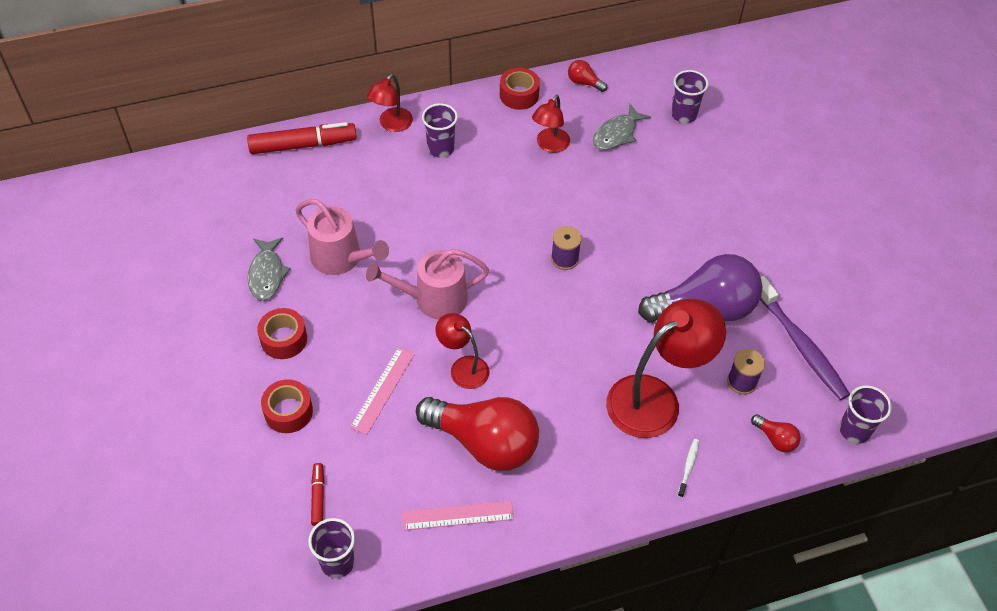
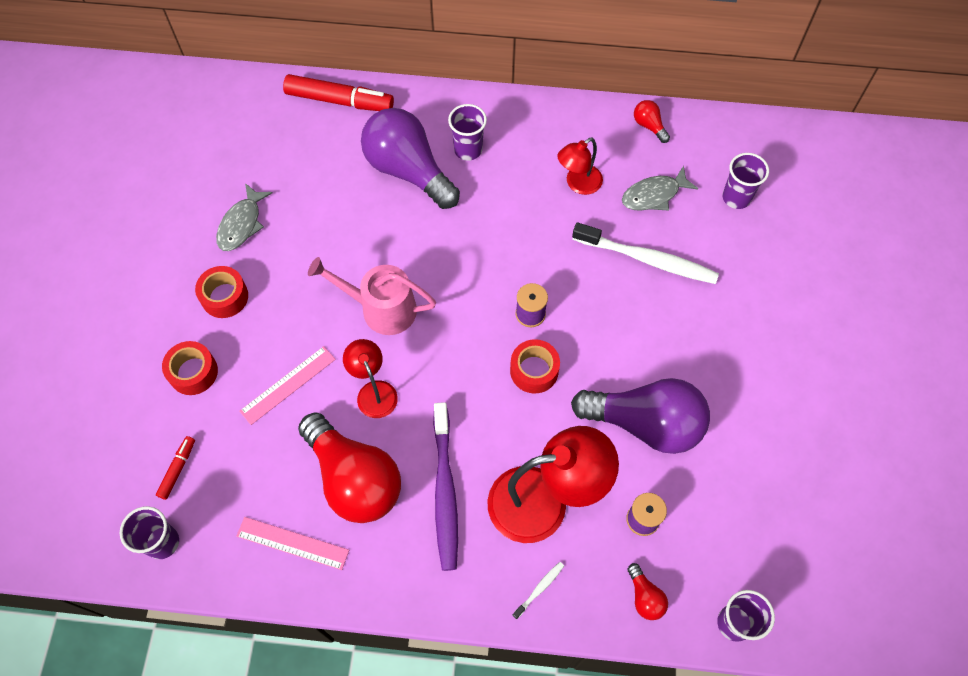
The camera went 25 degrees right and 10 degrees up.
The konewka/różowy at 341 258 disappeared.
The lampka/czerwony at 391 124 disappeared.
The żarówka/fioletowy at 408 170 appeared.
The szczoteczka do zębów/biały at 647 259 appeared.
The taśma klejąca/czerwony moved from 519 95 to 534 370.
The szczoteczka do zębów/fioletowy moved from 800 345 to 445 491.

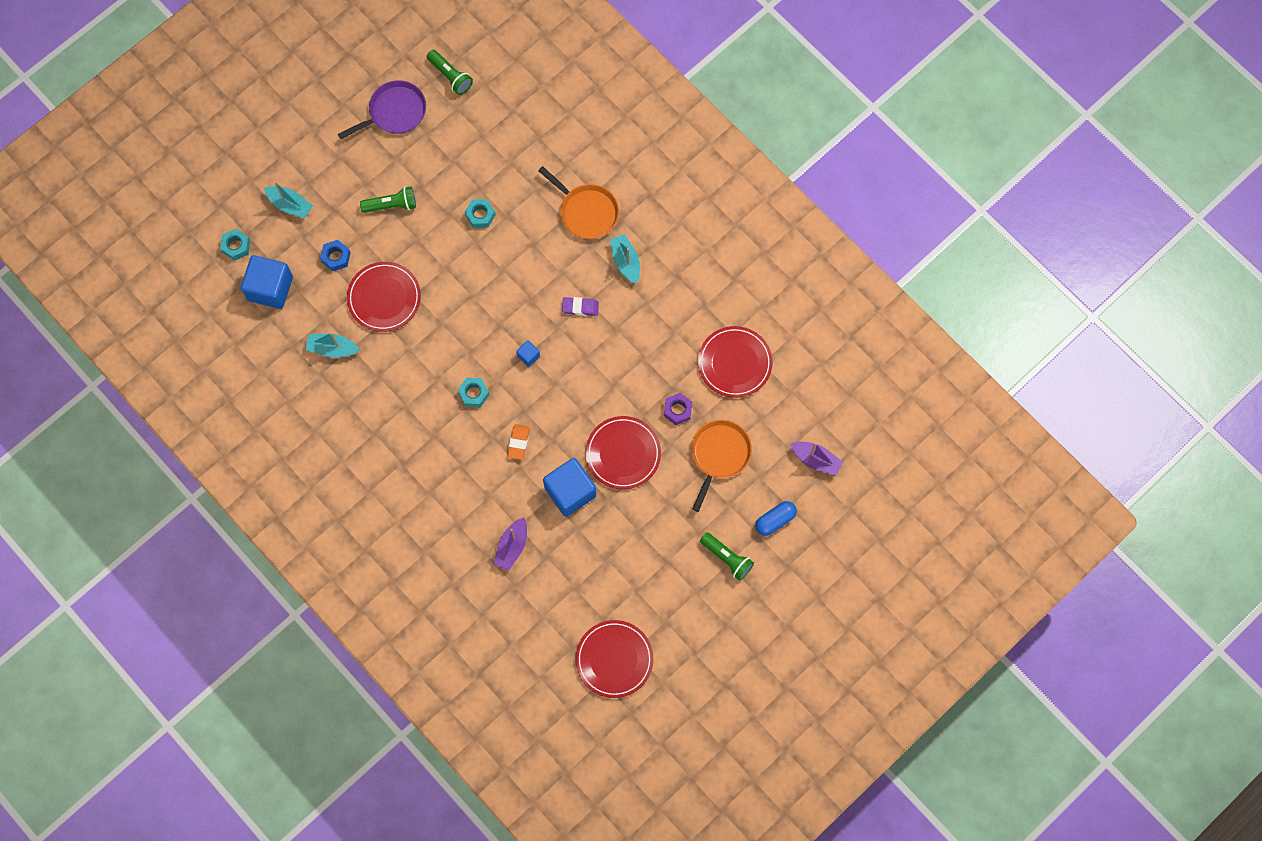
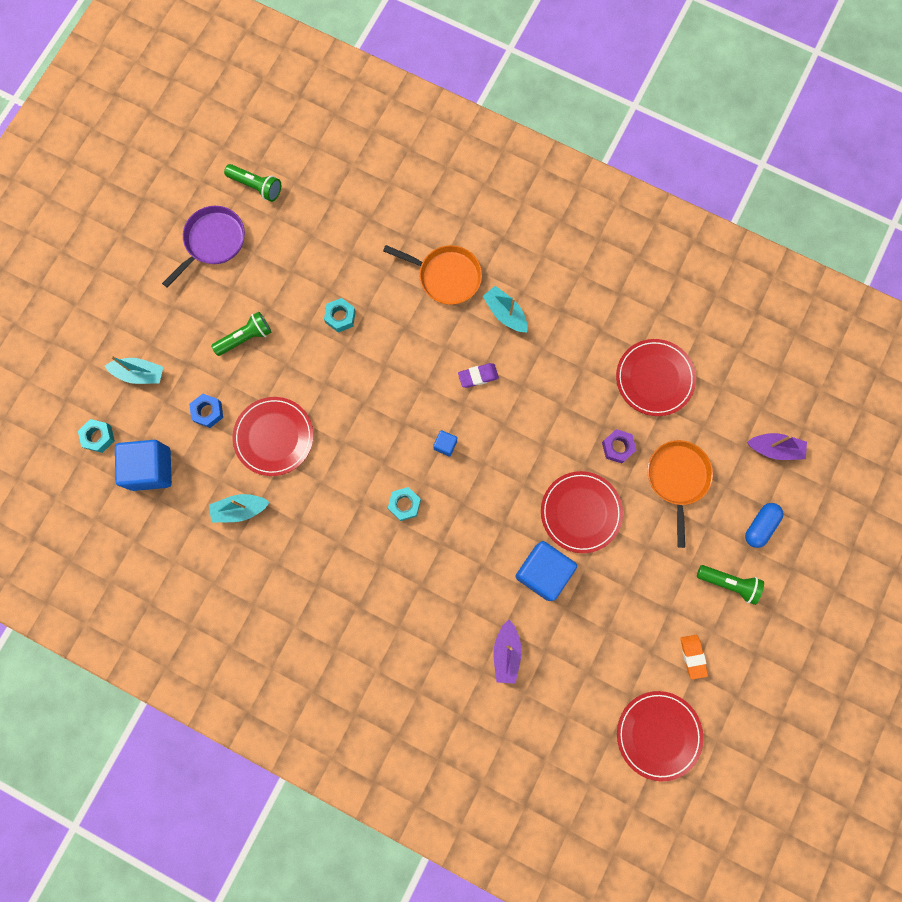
The camera went 20 degrees left and 5 degrees up.
The gumka do mazania/pomarańczowy moved from 518 442 to 692 656.

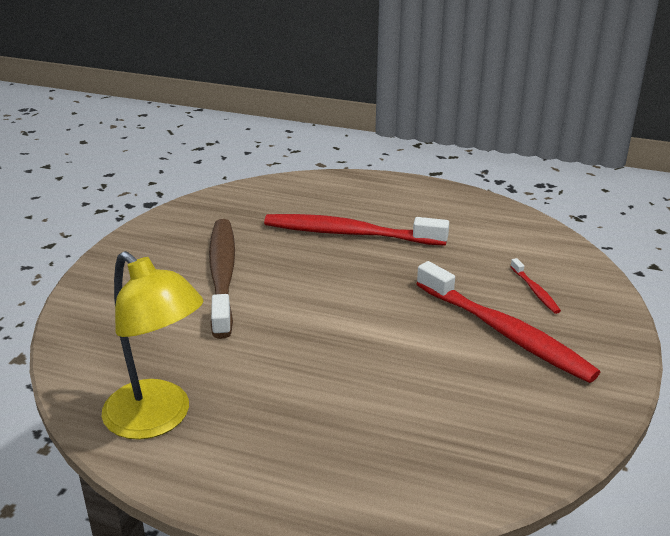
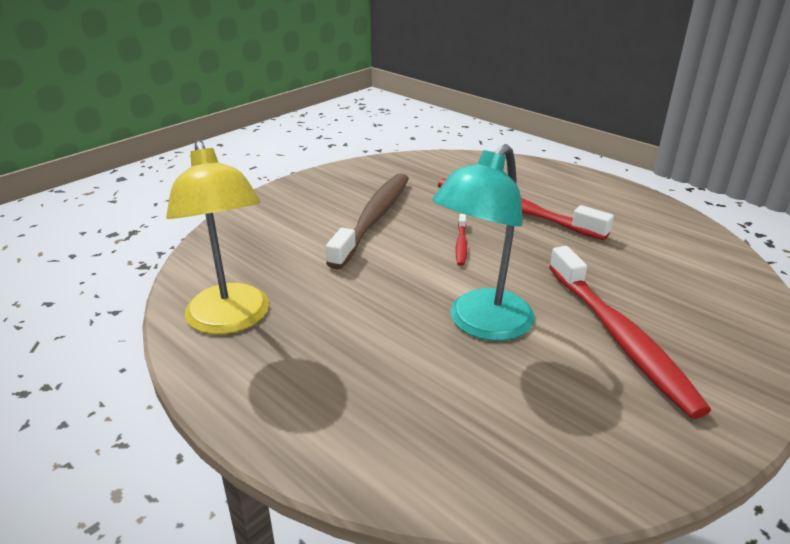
The camera went 25 degrees right and 0 degrees up.
The lampka/turkusowy at 481 324 appeared.
The szczoteczka do zębów/czerwony moved from 535 291 to 461 244.

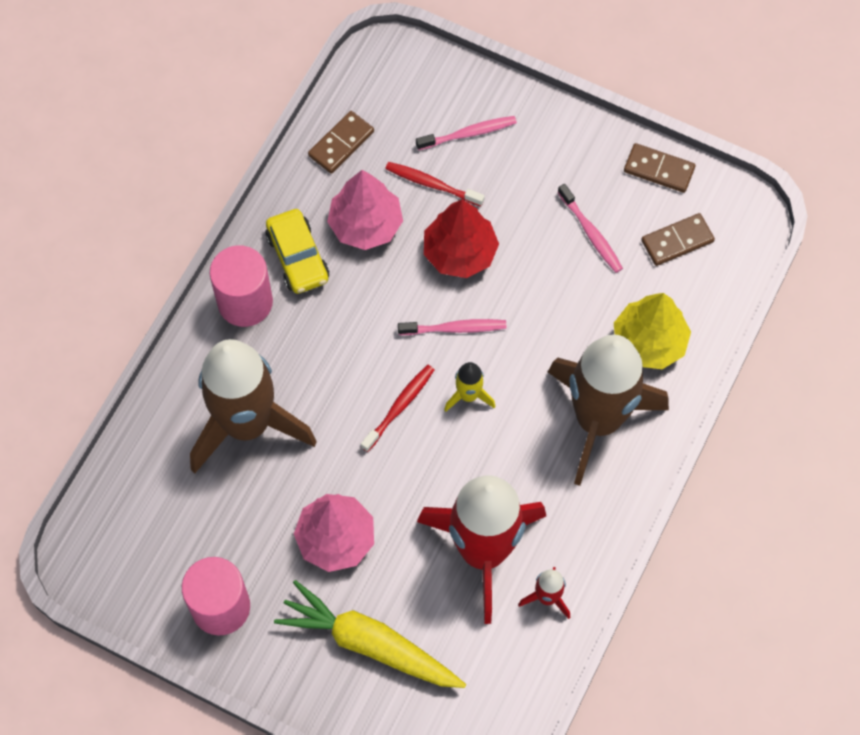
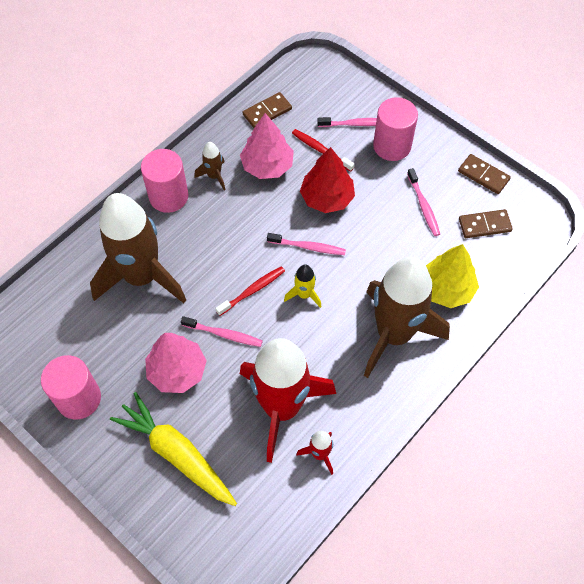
The camera went 15 degrees right and 5 degrees down.
The szczoteczka do zębów/różowy at 224 334 appeared.
The walec/różowy at 392 146 appeared.
The samochód/żółty at 298 257 was replaced by the rakieta/brązowy at 214 176.

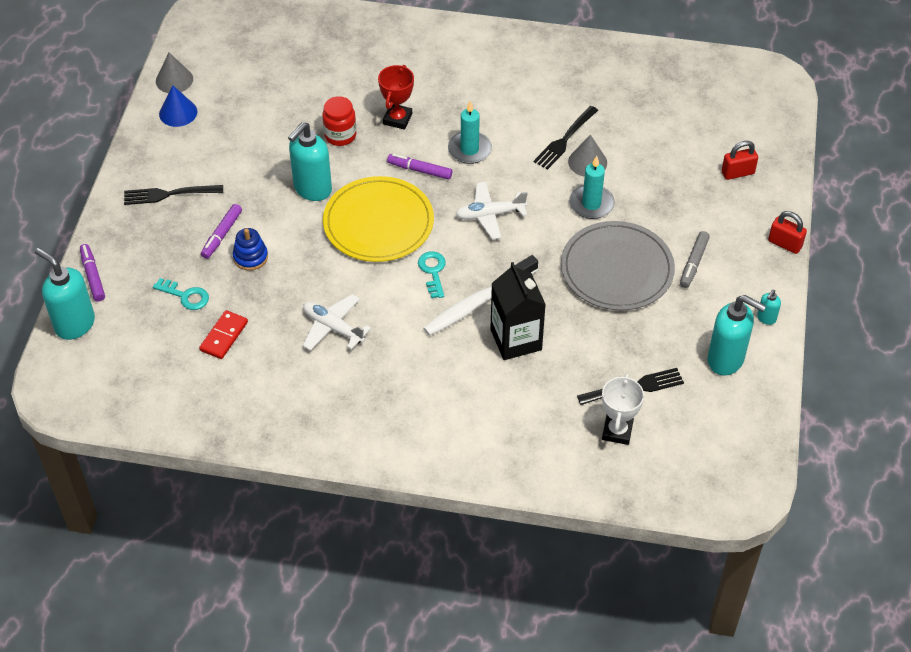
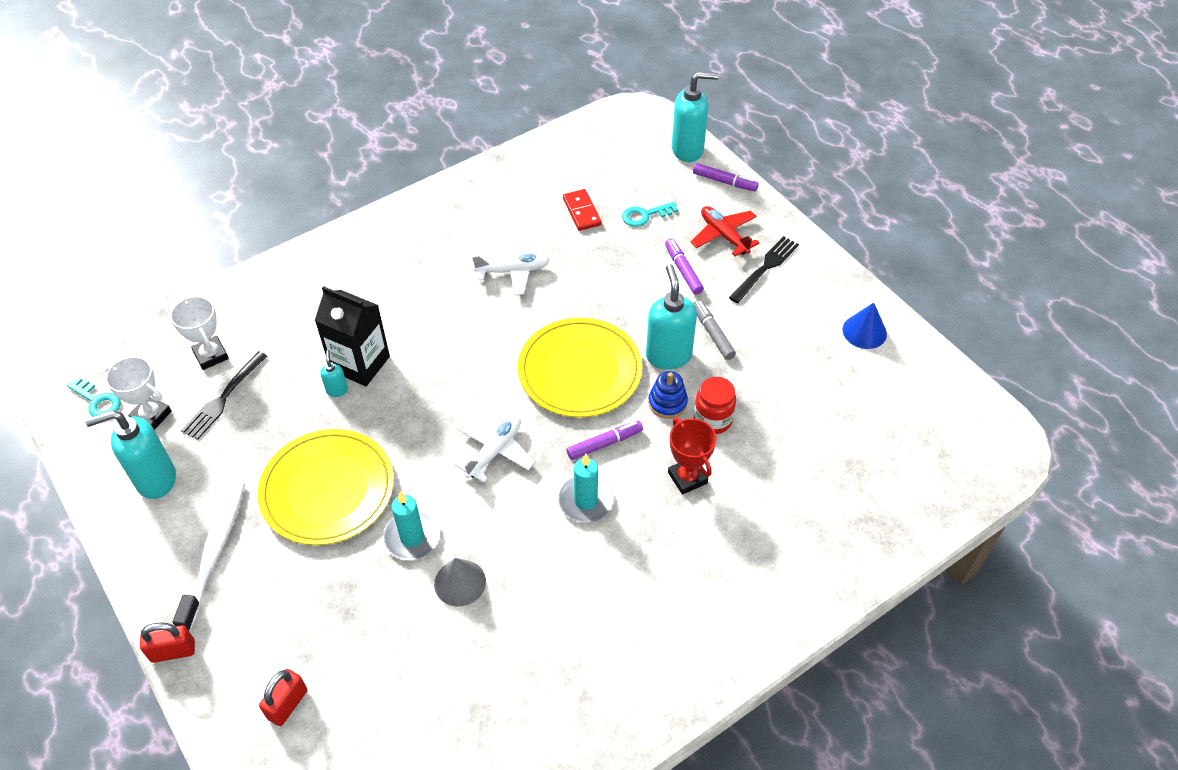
The camera went 135 degrees right and 0 degrees up.
The stożek/szary at 174 80 disappeared.
The widelec/czarny at 565 139 disappeared.
The puchar/biały at 151 416 appeared.
The samolot/czerwony at 724 235 appeared.
The zabawka nakładanka/niebieski moved from 250 257 to 667 403.
The klucz/turkusowy moved from 433 272 to 97 401.
The szczoteczka do zębów/biały moved from 478 302 to 215 551.
The flamaster/szary moved from 693 263 to 712 333.
The dozownik mydła/turkusowy moved from 766 318 to 337 390.
The talerz/szary at 617 269 became the talerz/żółty at 327 489.

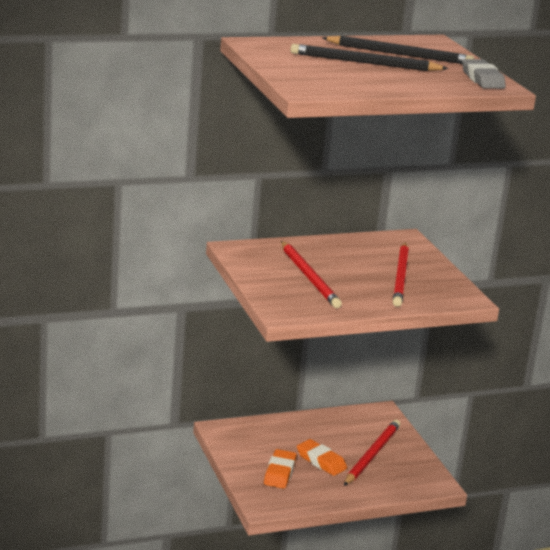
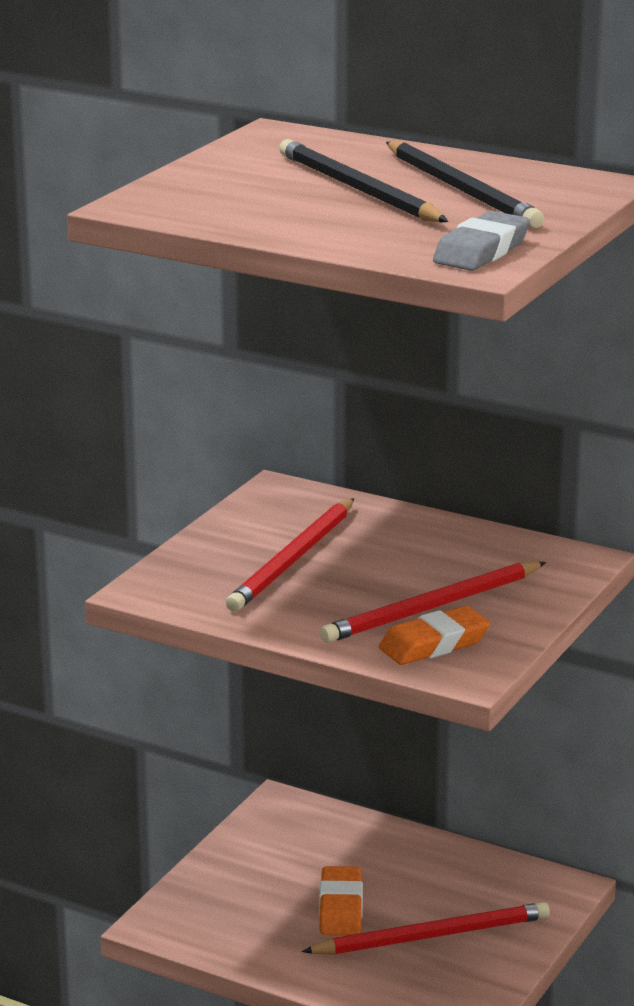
The camera went 50 degrees right and 0 degrees up.
The gumka do mazania/pomarańczowy moved from 279 473 to 434 644.

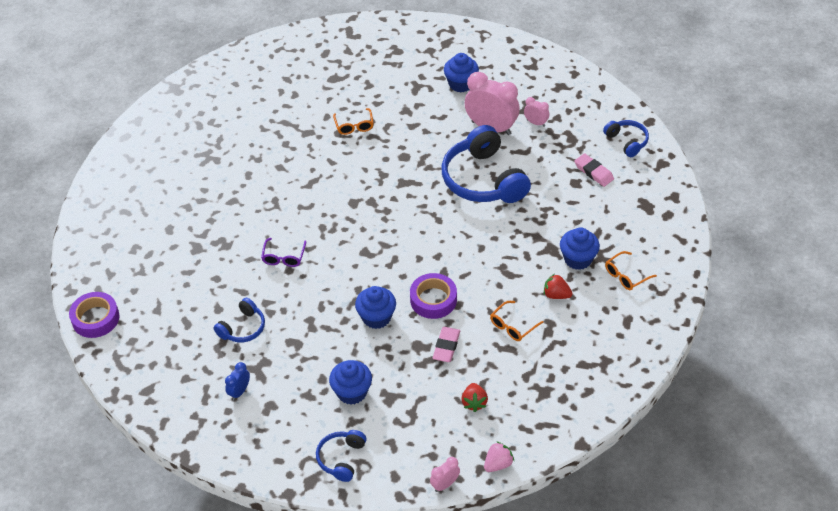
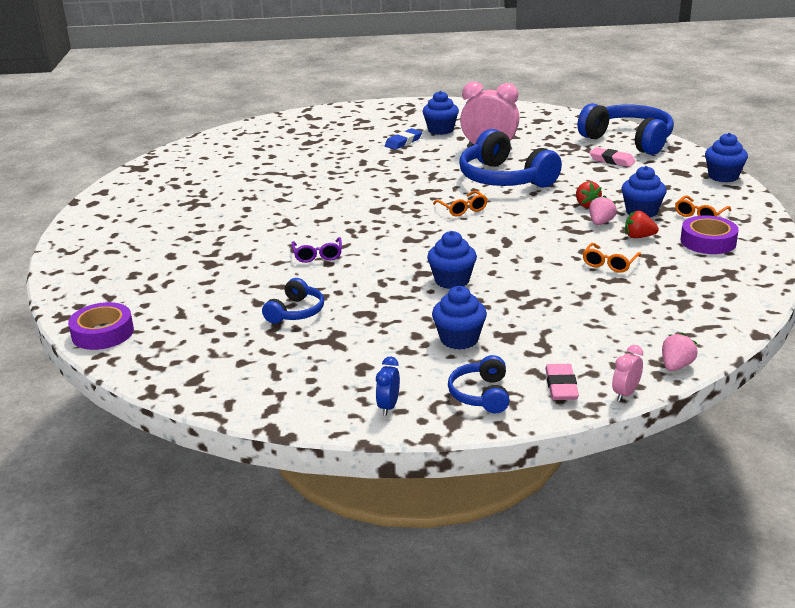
The camera went 15 degrees left and 20 degrees down.
The budzik/różowy at 536 123 disappeared.
The gumka do mazania/niebieski at 403 142 appeared.
The truskawka/różowy at 600 223 appeared.
The muffinka/niebieski at 723 176 appeared.
The budzik/niebieski moved from 239 391 to 388 407.
The okulary/pomarańczowy moved from 354 126 to 462 209.
The taśma klejąca/fioletowy moved from 433 300 to 708 241.
The gumka do mazania/różowy moved from 446 346 to 561 386.
The truskawka/czerwony moved from 474 402 to 586 205.
The słuchawki/niebieski at 627 141 changed to 1.99 times the size.

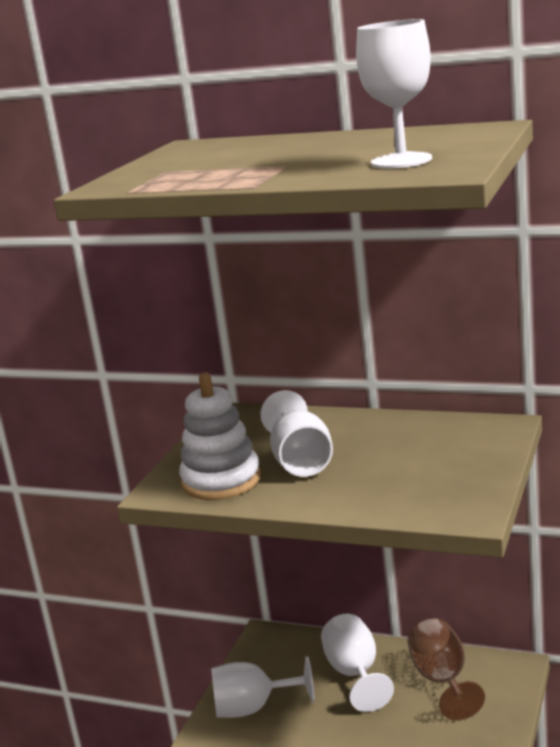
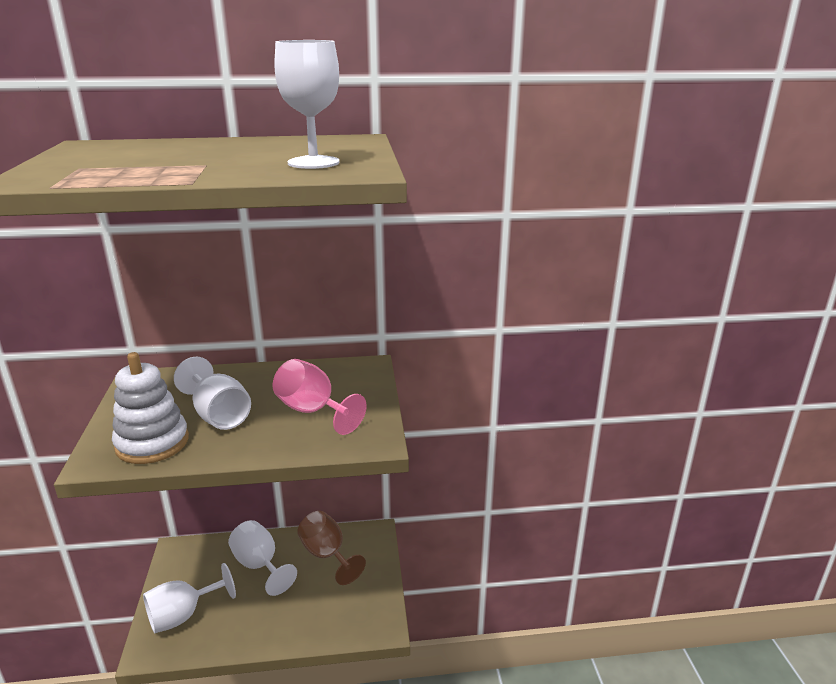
The camera went 30 degrees left and 5 degrees up.
The kielich/różowy at 313 411 appeared.

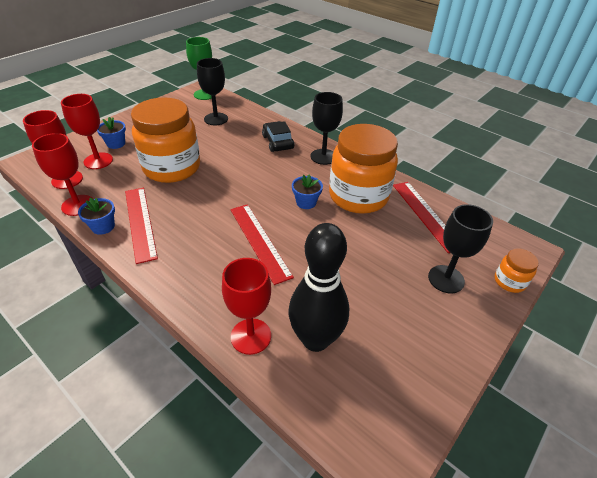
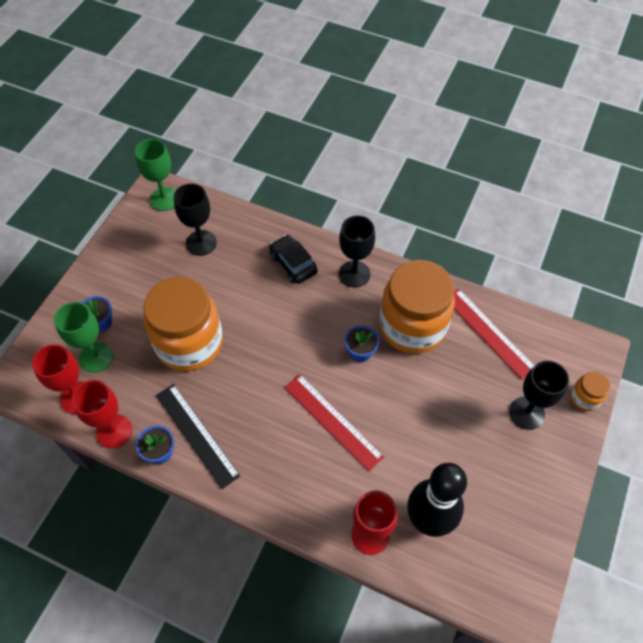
The camera went 15 degrees left and 15 degrees up.
The kielich/czerwony at 98 161 became the kielich/zielony at 96 357.
The linijka/czerwony at 140 223 became the linijka/czarny at 197 434.

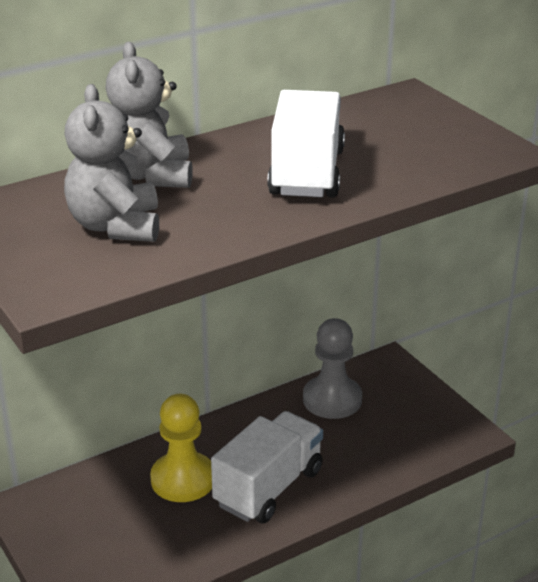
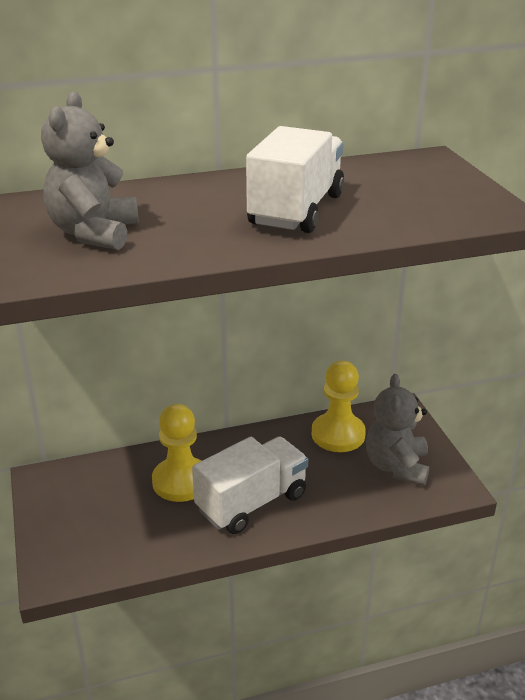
The camera went 15 degrees right and 0 degrees up.
The miś/szary moved from 151 175 to 396 466.
The pionek/szary at 332 399 became the pionek/żółty at 338 434.

